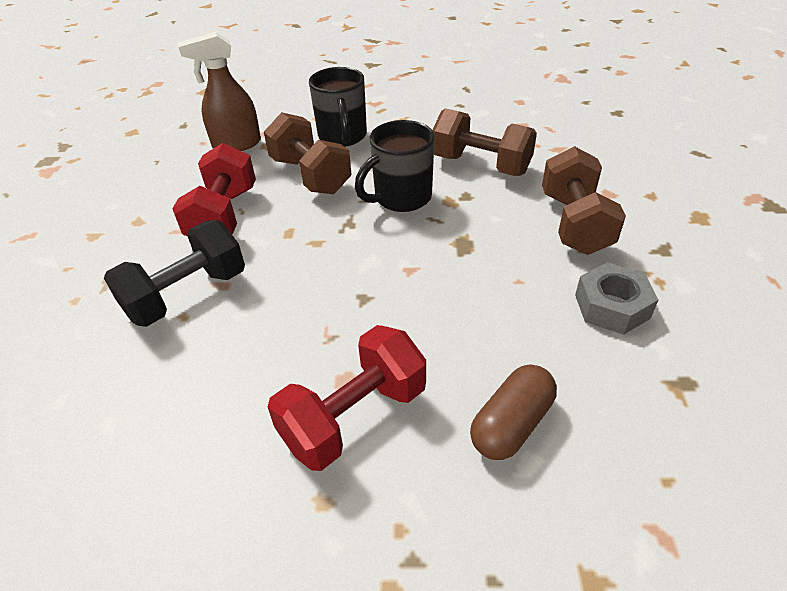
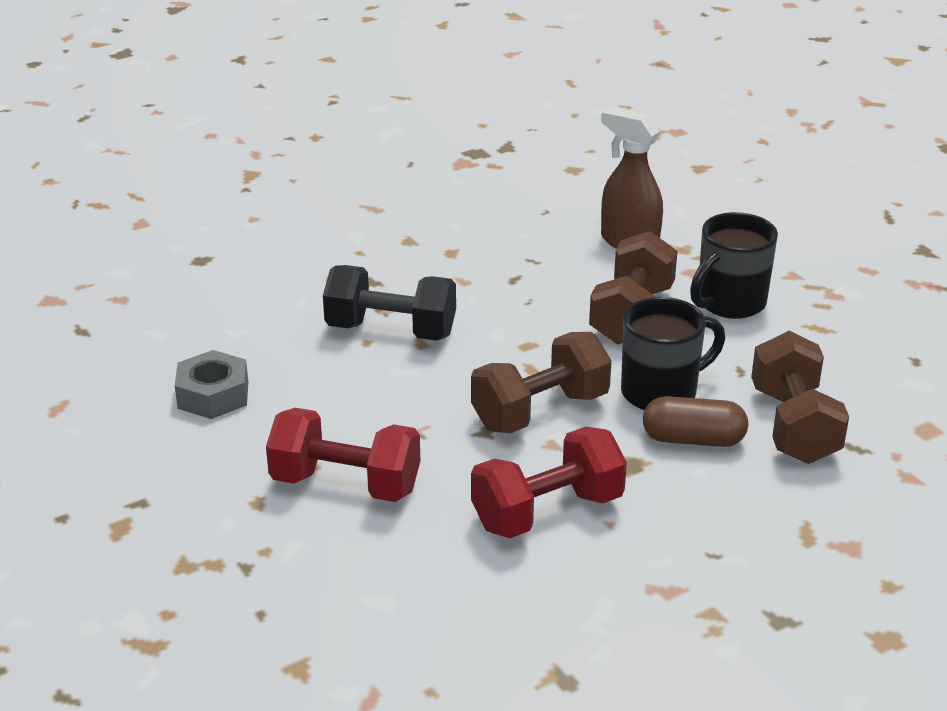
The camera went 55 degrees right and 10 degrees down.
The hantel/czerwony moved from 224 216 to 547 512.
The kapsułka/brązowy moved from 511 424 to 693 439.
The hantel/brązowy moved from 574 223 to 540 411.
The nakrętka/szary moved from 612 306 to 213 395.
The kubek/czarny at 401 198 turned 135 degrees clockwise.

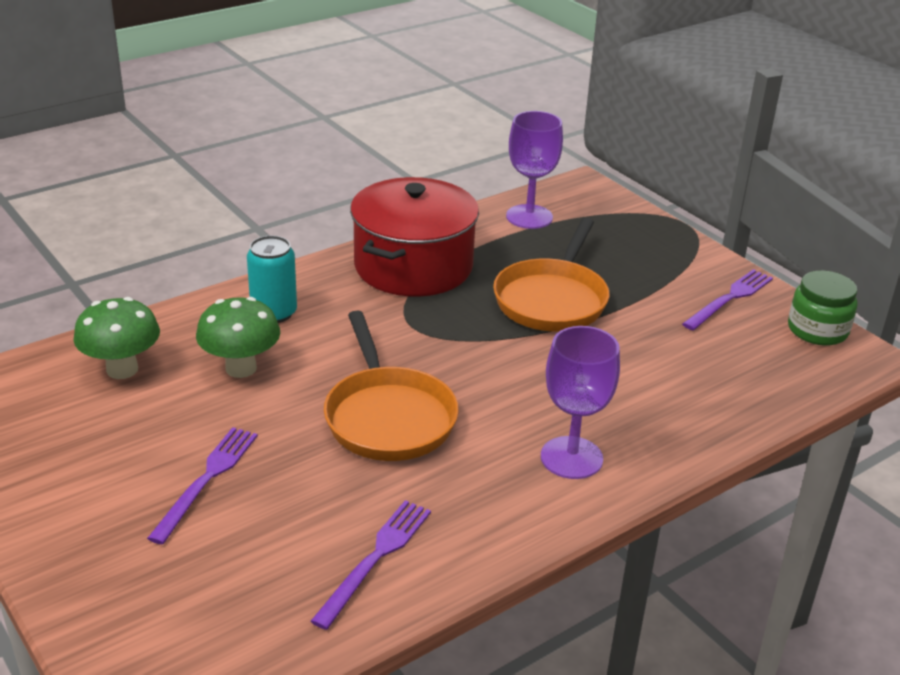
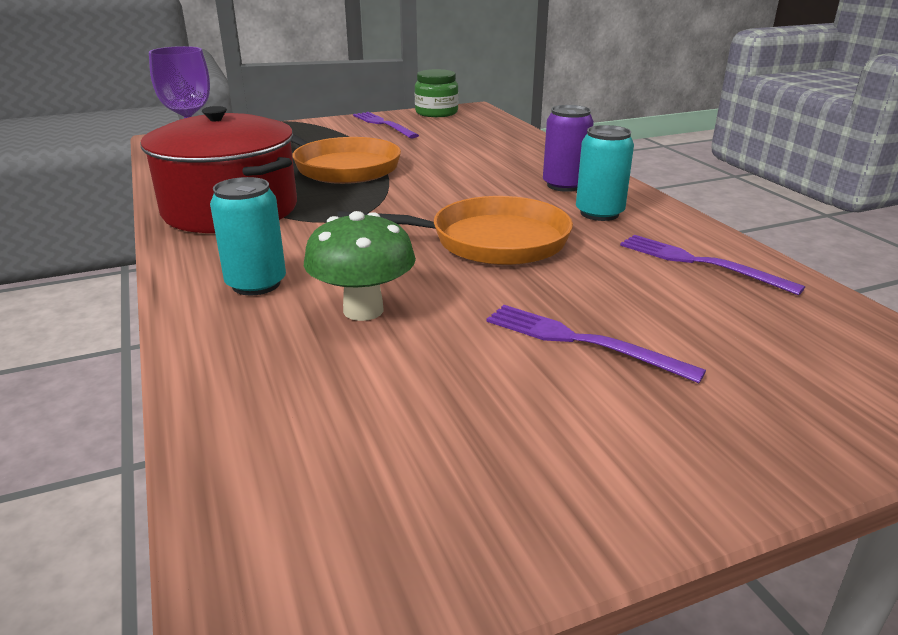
The camera went 75 degrees left and 5 degrees down.
The grzyb/zielony at 122 369 disappeared.
The puszka/turkusowy at 599 213 appeared.
The kielich/fioletowy at 571 458 was replaced by the puszka/fioletowy at 564 185.

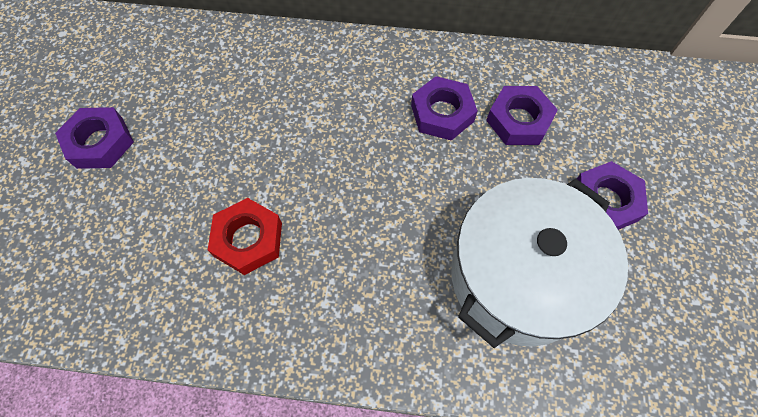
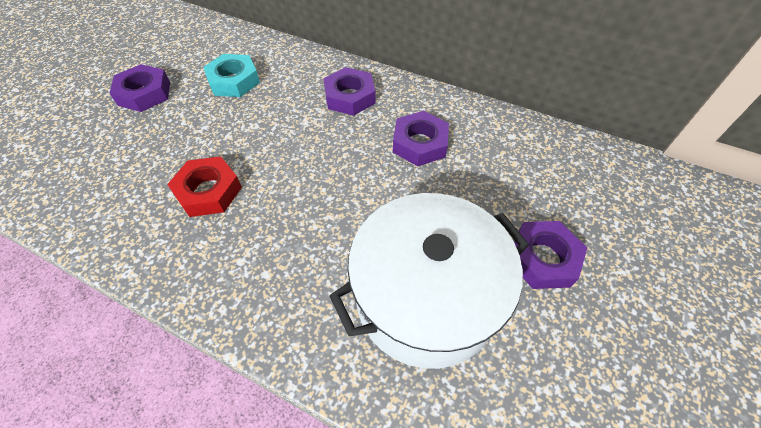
The camera went 20 degrees right and 10 degrees down.
The nakrętka/turkusowy at 234 81 appeared.
The nakrętka/fioletowy moved from 519 120 to 350 97.

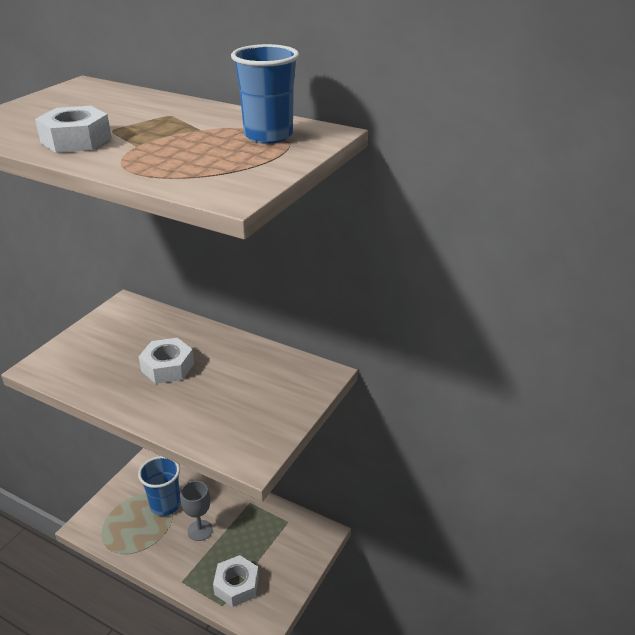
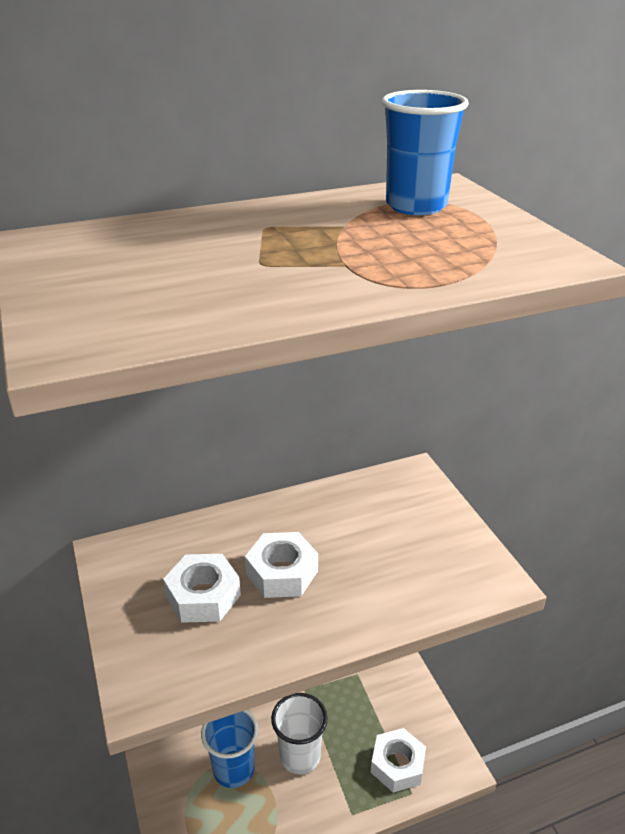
The camera went 50 degrees left and 0 degrees up.
The nakrętka/biały moved from 76 140 to 203 596.
The kielich/szary at 200 530 was replaced by the szklanka/biały at 300 756.

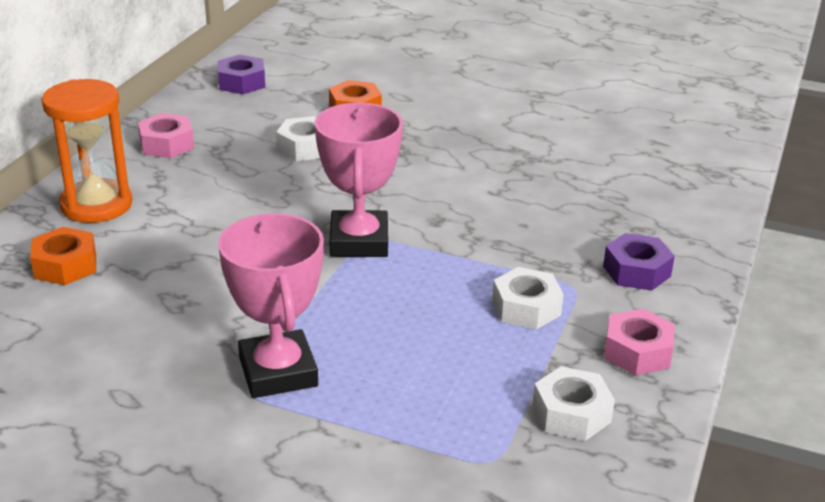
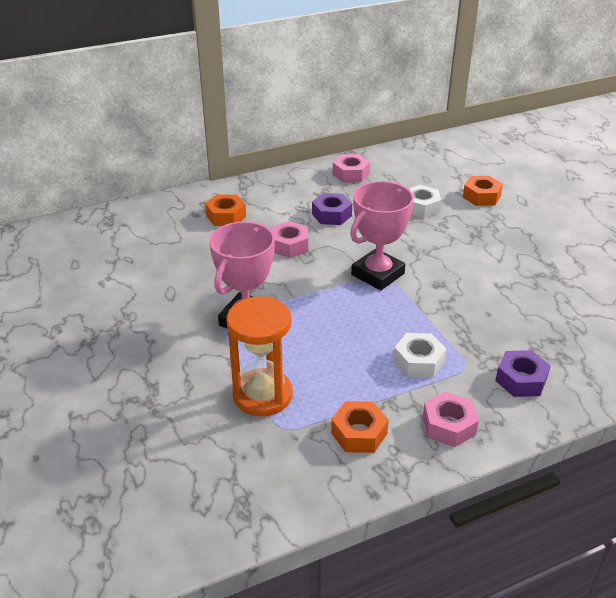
The camera went 45 degrees right and 5 degrees up.
The nakrętka/różowy at 289 245 appeared.
The klepsydra/pomarańczowy moved from 96 205 to 262 395.
The nakrętka/fioletowy moved from 242 83 to 331 215.
The nakrętka/biały at 571 414 became the nakrętka/pomarańczowy at 359 433.

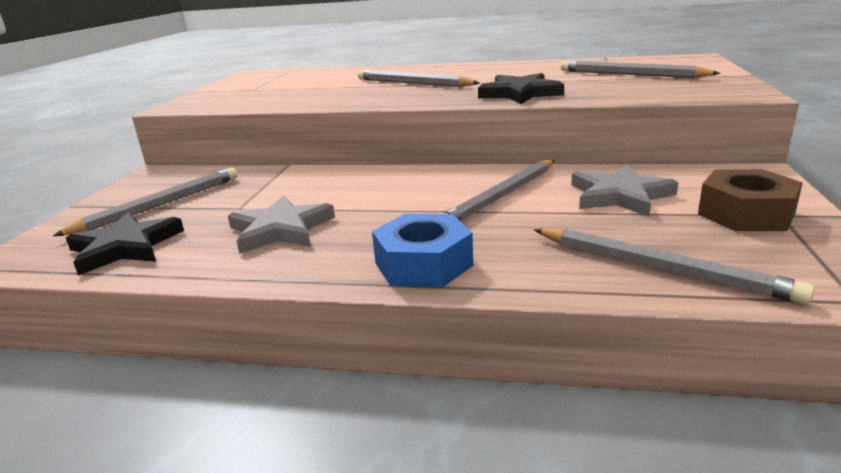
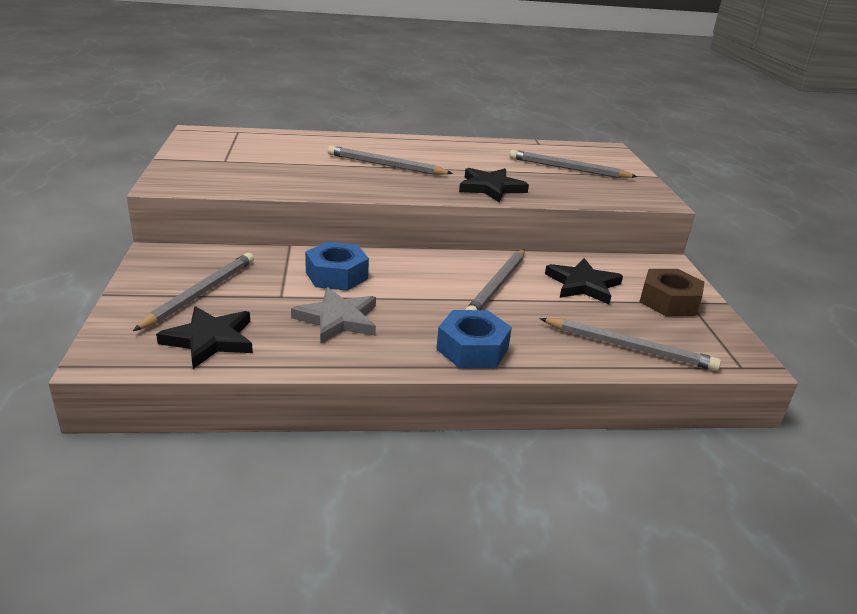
The camera went 20 degrees left and 5 degrees up.
The nakrętka/niebieski at 336 275 appeared.
The gwiazda/szary at 619 195 became the gwiazda/czarny at 583 285.

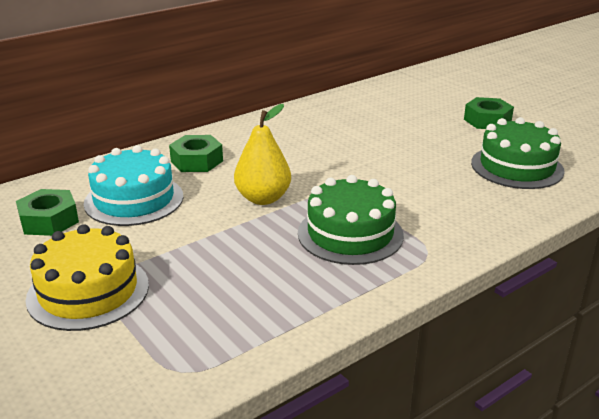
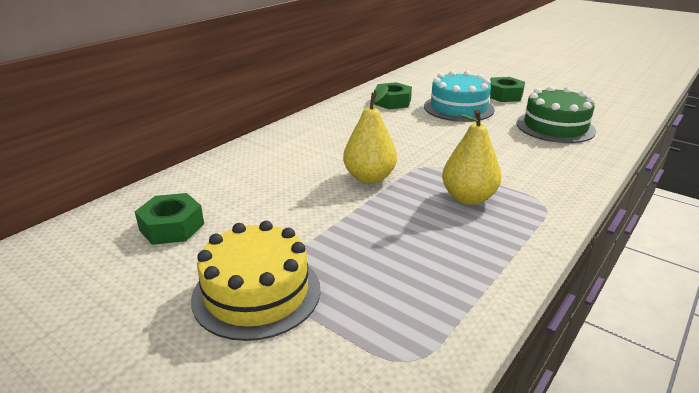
The camera went 15 degrees left and 0 degrees up.
The tort/turkusowy moved from 134 200 to 458 108.
The nakrętka/zielony moved from 197 161 to 392 102.
The tort/zielony at 350 234 was replaced by the gruszka/żółty at 468 198.

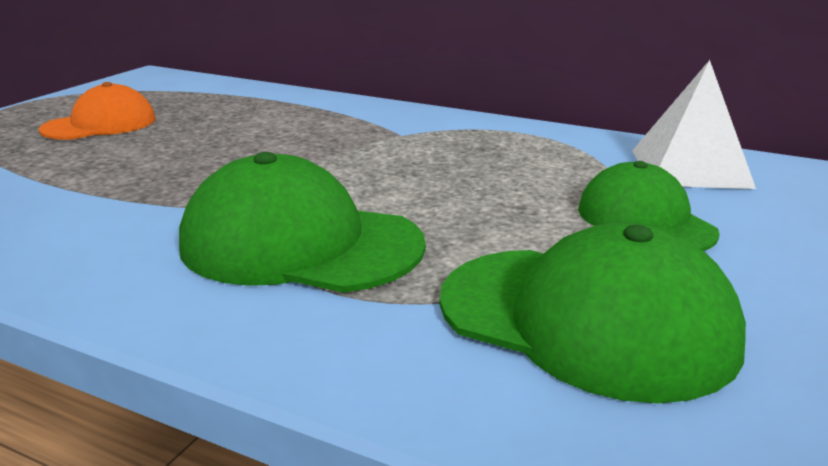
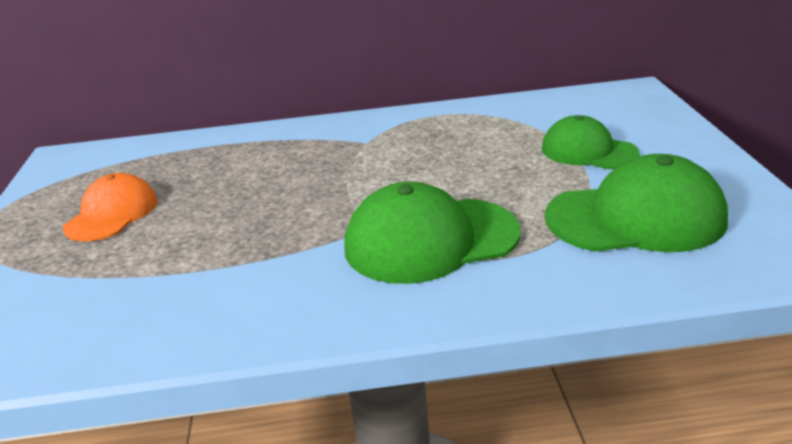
The camera went 30 degrees left and 5 degrees up.
The piramida/biały at 690 168 disappeared.

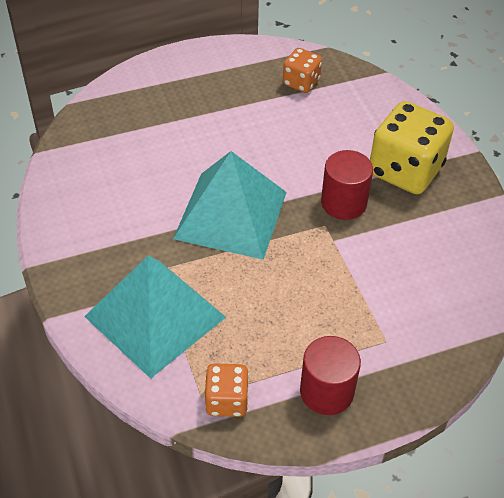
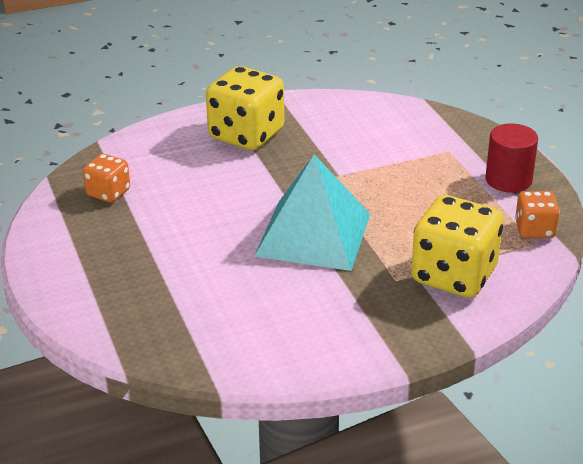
The camera went 90 degrees left and 15 degrees down.
The walec/czerwony at 343 203 disappeared.
The piramida/turkusowy at 155 316 was replaced by the kostka do gry/żółty at 454 275.

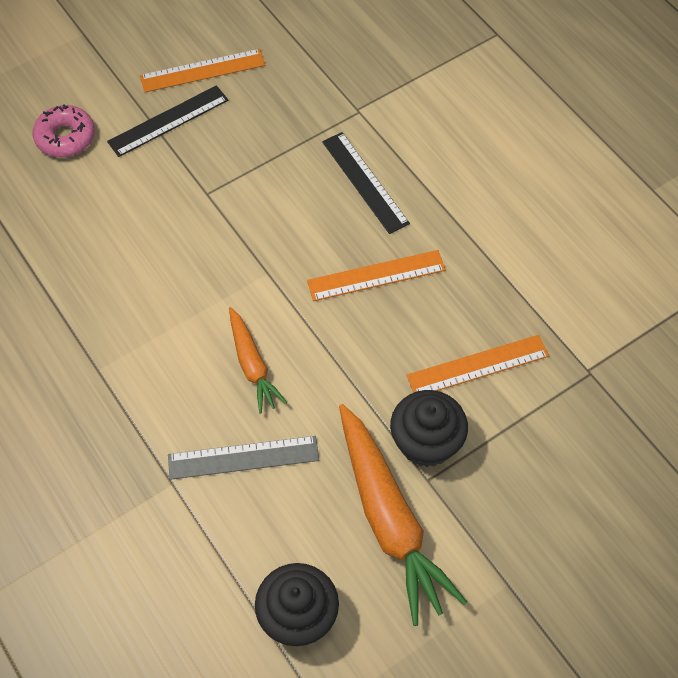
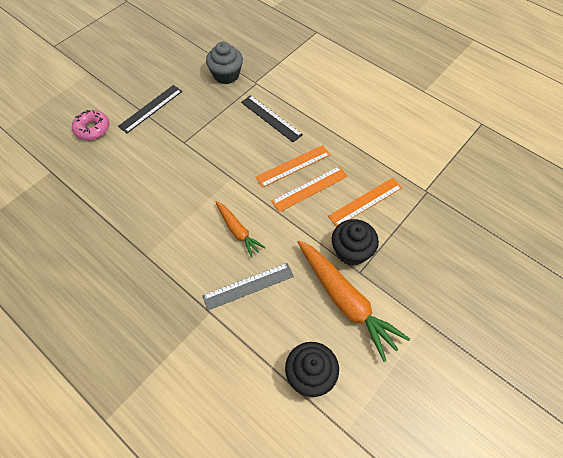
The camera went 15 degrees left and 0 degrees up.
The muffinka/szary at 226 75 appeared.
The linijka/pomarańczowy moved from 203 71 to 310 189.

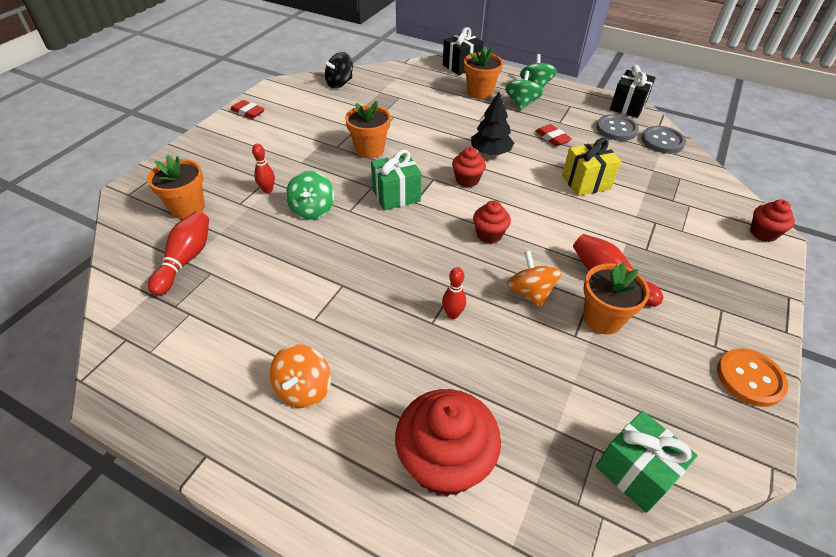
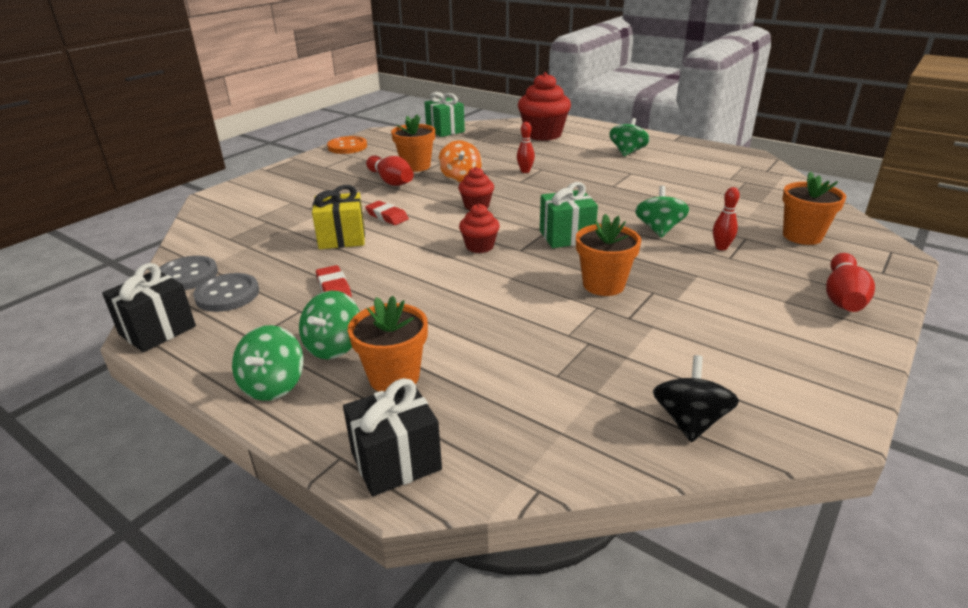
The camera went 170 degrees left and 15 degrees down.
The drzewko/czarny at 490 152 disappeared.
The muffinka/czerwony at 763 233 disappeared.
The kręgiel/czerwony moved from 186 260 to 843 297.
The gumka do mazania/czerwony moved from 248 112 to 387 216.
The bączek/pomarańczowy at 303 389 became the bączek/zielony at 627 152.
The bączek/czarny at 340 83 turned 45 degrees counterclockwise.

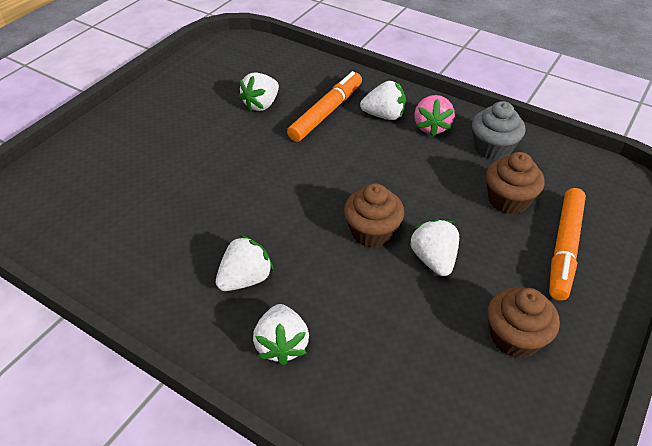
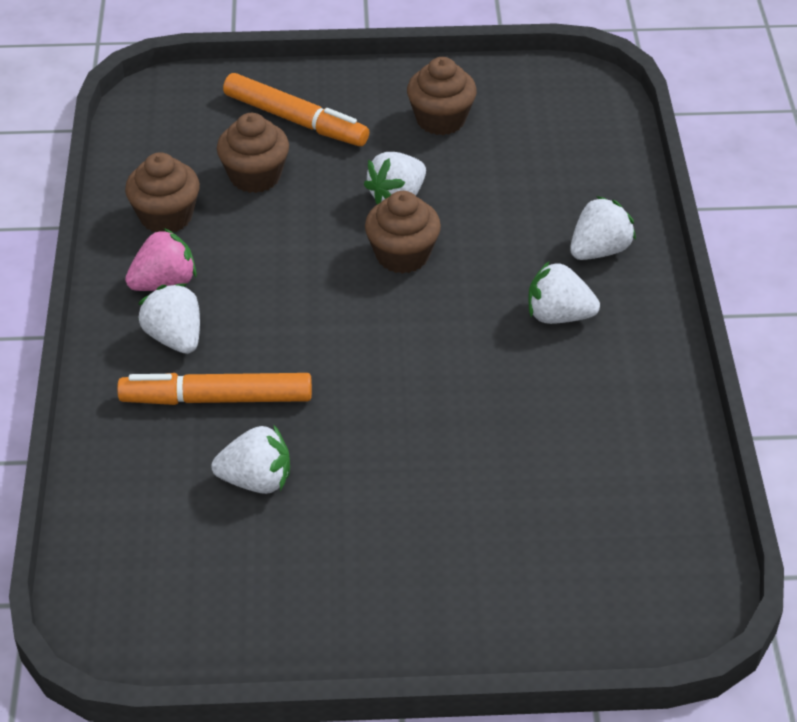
The camera went 125 degrees left and 0 degrees up.
The muffinka/szary at 492 148 became the muffinka/brązowy at 166 216.
The flamaster/pomarańczowy at 564 248 turned 45 degrees clockwise.

